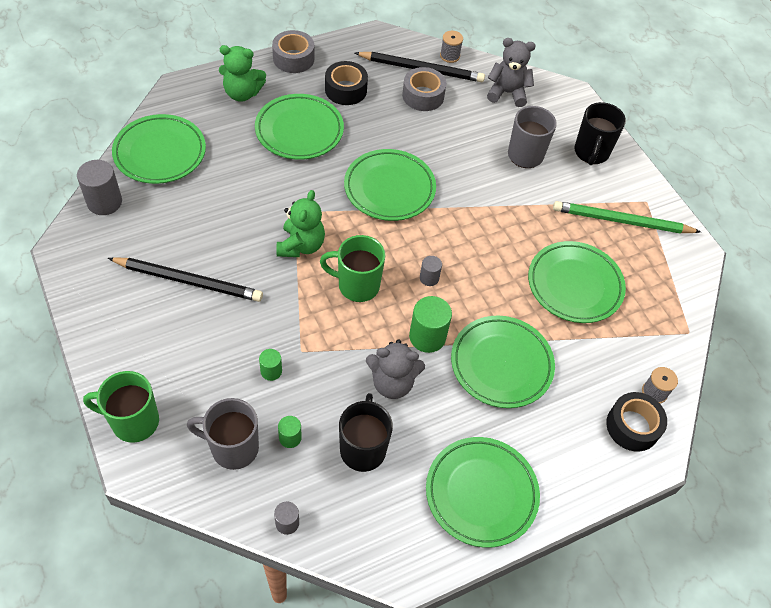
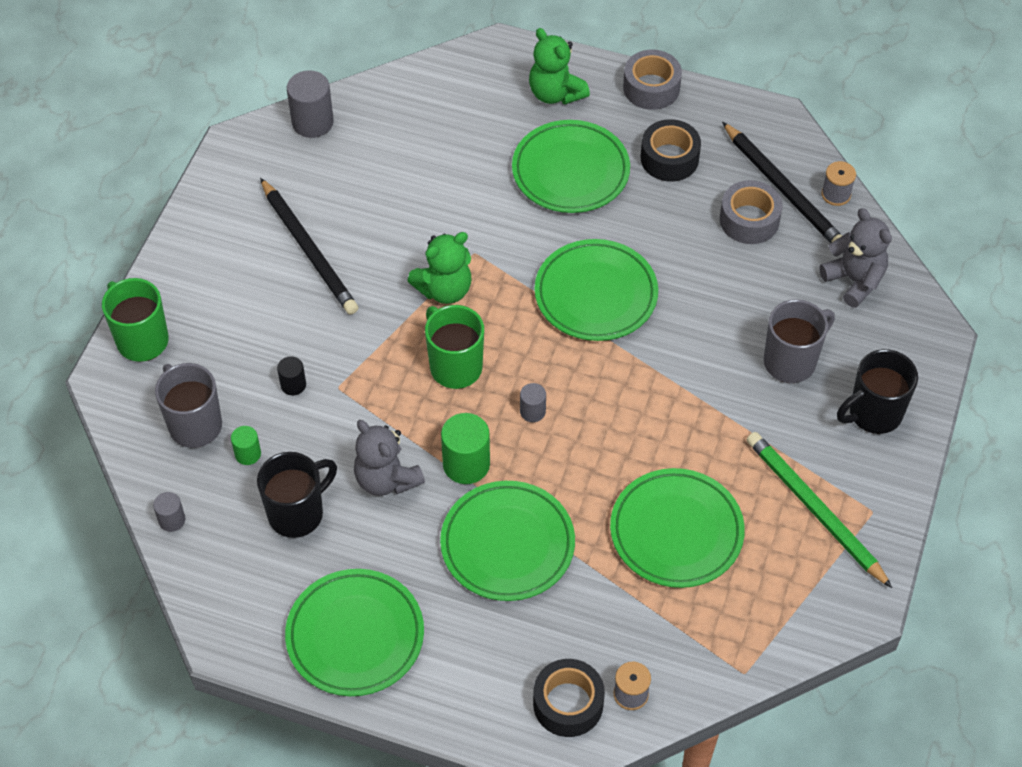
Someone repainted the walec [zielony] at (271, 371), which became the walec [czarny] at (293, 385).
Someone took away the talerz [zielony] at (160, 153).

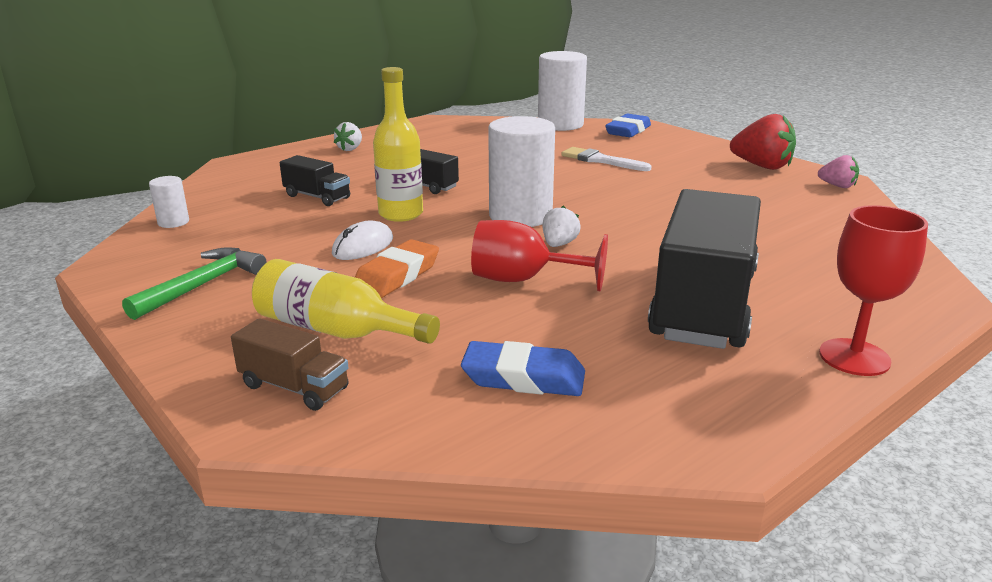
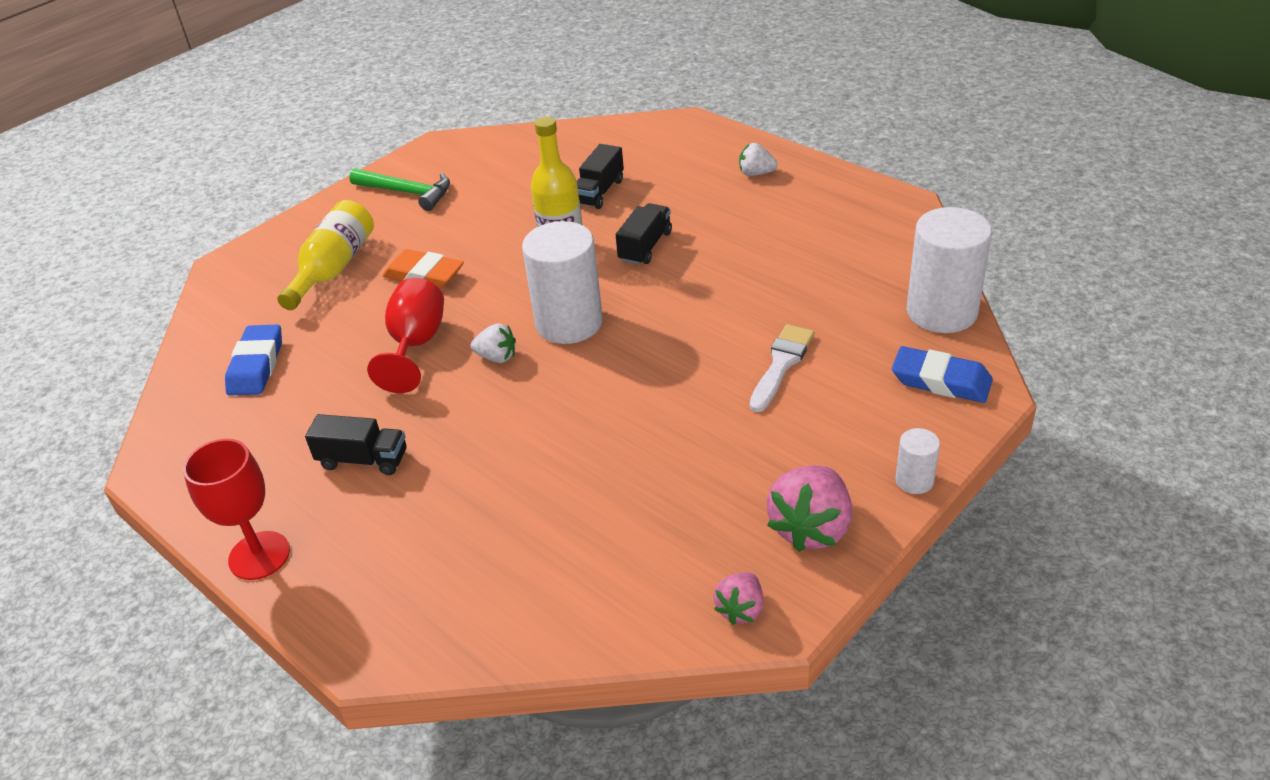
Someone scaled the ciężarówka [czarny] at (703, 305) by 0.45.
Someone repainted the truskawka [czerwony] at (762, 166), which became the truskawka [różowy] at (811, 528).
Someone carried the walec [biały] from (173, 222) to (914, 480).
Someone took away the ciężarówka [brązowy] at (294, 387).
Someone took away the myszka [biały] at (363, 246).

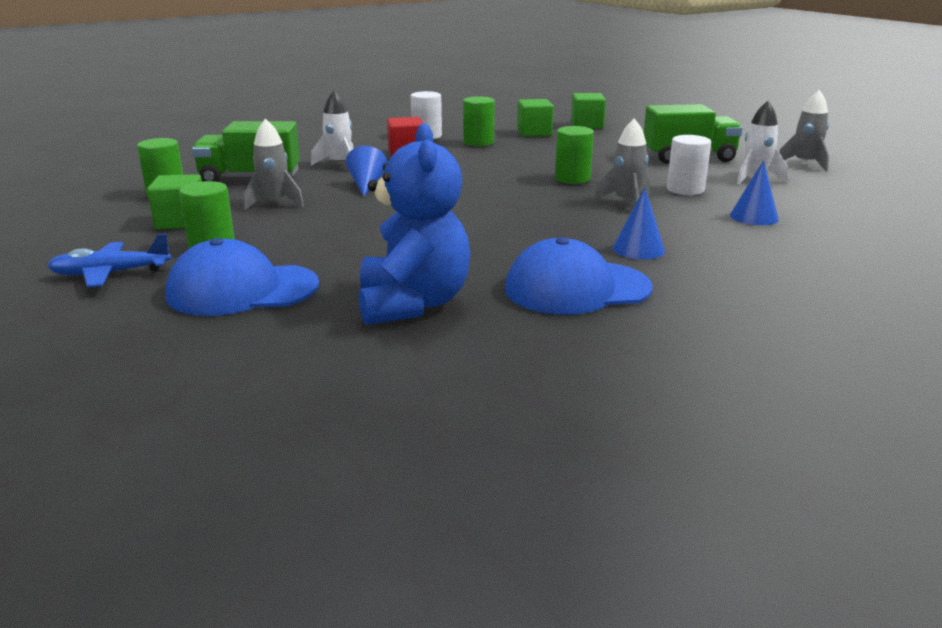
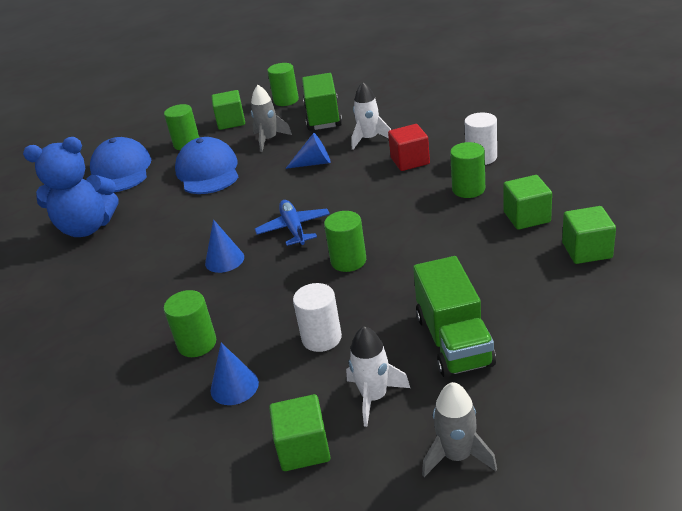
Someone put down the walec [zielony] at (197, 344).
Someone carried the czapka [niebieski] from (577, 288) to (208, 172).
Someone carried the stożek [niebieski] from (638, 249) to (224, 260).
Someone carried the samolot [niebieski] from (110, 274) to (294, 228).
Someone put down the sześcian [zielony] at (303, 448).
Someone took away the rakieta [szary] at (626, 202).

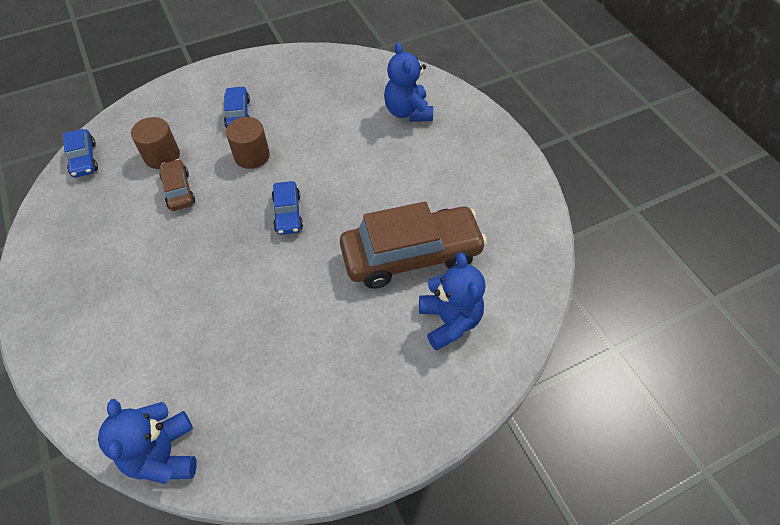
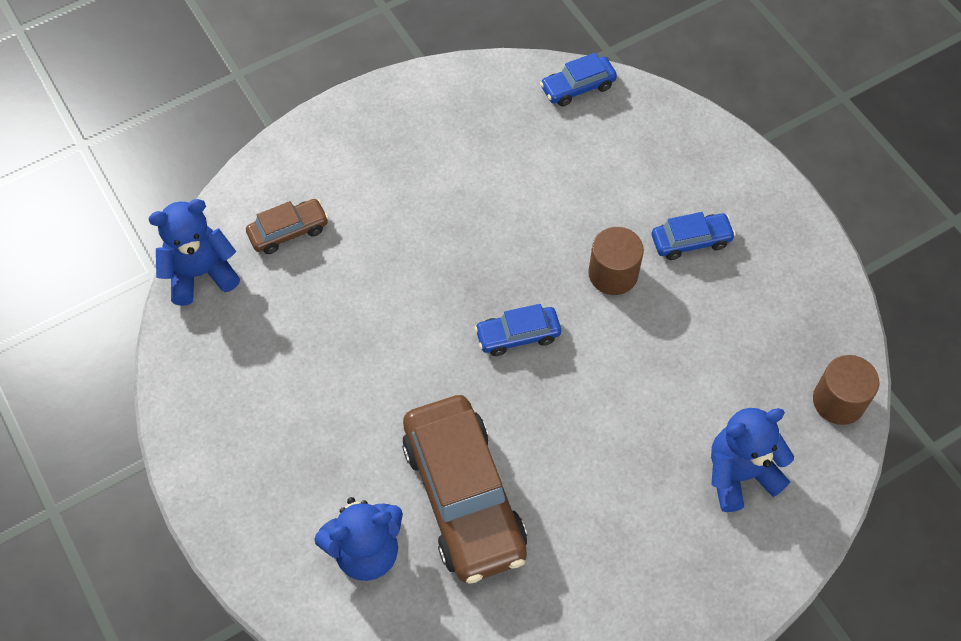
Someone carried the samochód [brązowy] from (178, 190) to (288, 231).
Someone carried the walec [brązowy] from (162, 156) to (838, 401).

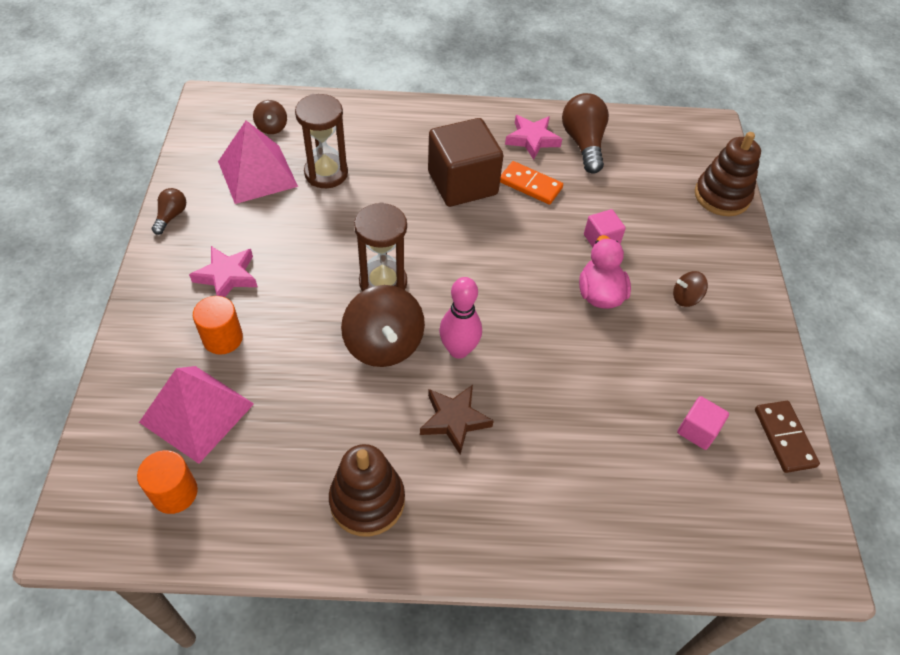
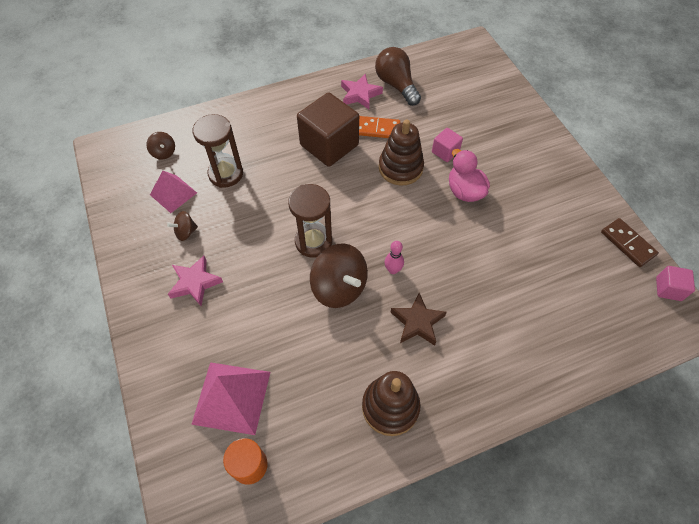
Someone scaled the piramida [różowy] at (257, 174) by 0.65.
Someone carried the bączek [brązowy] from (685, 298) to (186, 232).
Someone carried the zabawka nakładanka [brązowy] from (721, 196) to (400, 168).
Someone scaled the kręgiel [różowy] at (458, 350) by 0.61.
Someone carried the sześcian [różowy] from (697, 430) to (668, 289).
Someone took away the żarówka [brązowy] at (171, 216).
Someone took away the walec [pomarańczowy] at (223, 338).

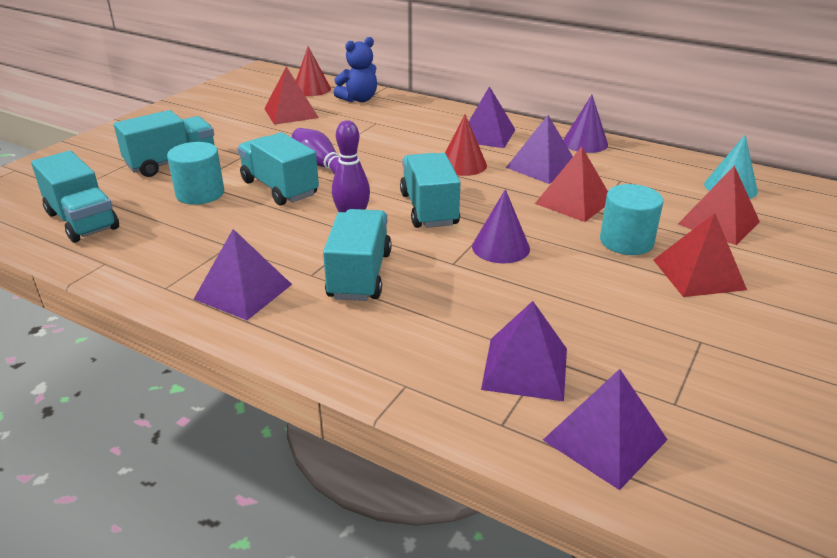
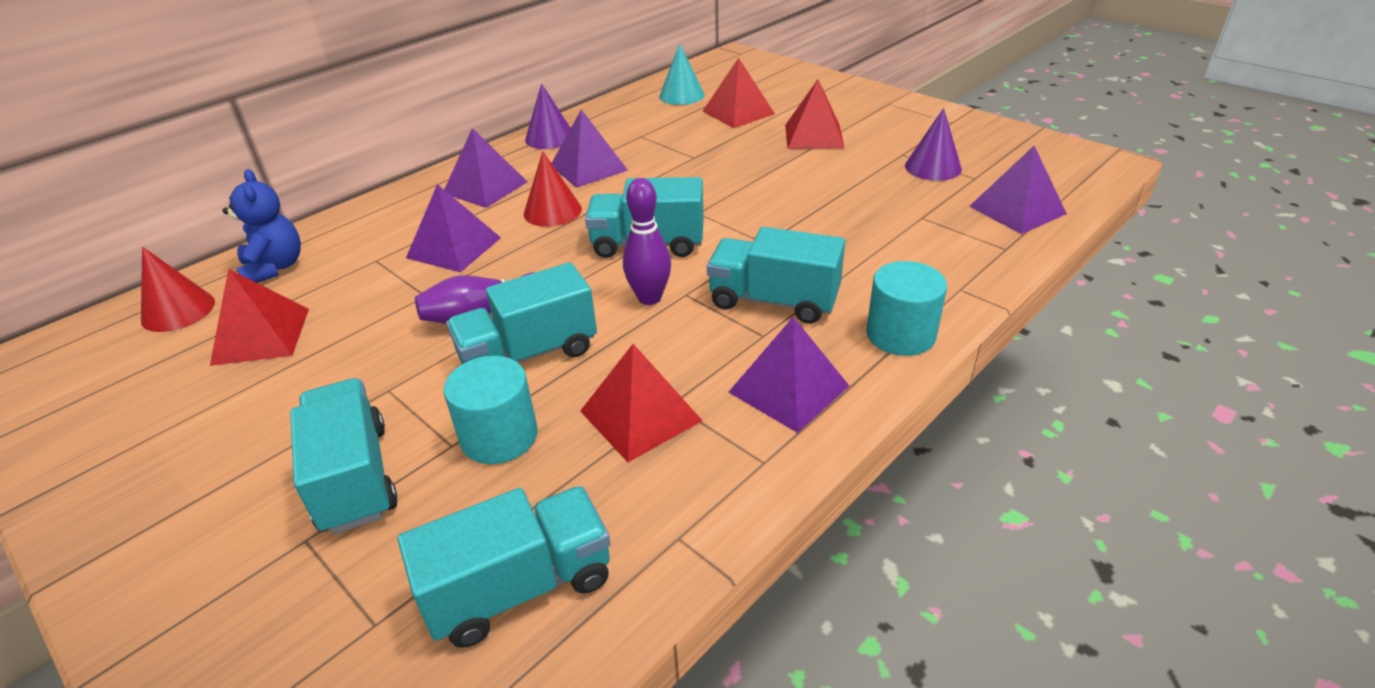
Someone carried the piramida [fioletowy] from (525, 368) to (454, 247).
Someone carried the piramida [czerwony] from (574, 202) to (640, 415).
Someone carried the walec [turkusowy] from (626, 241) to (900, 334).
Someone carried the stożek [fioletowy] from (501, 247) to (933, 167).

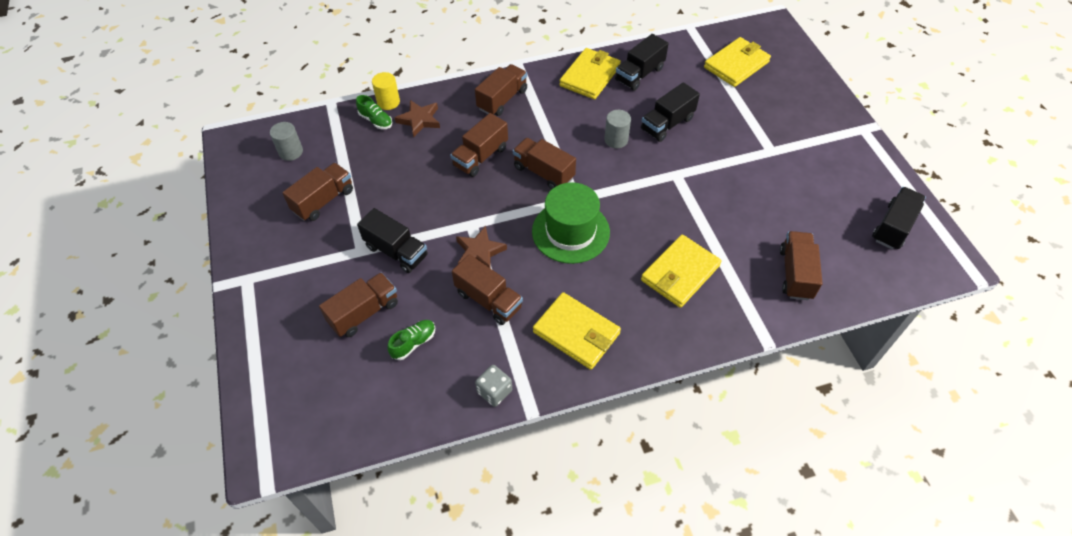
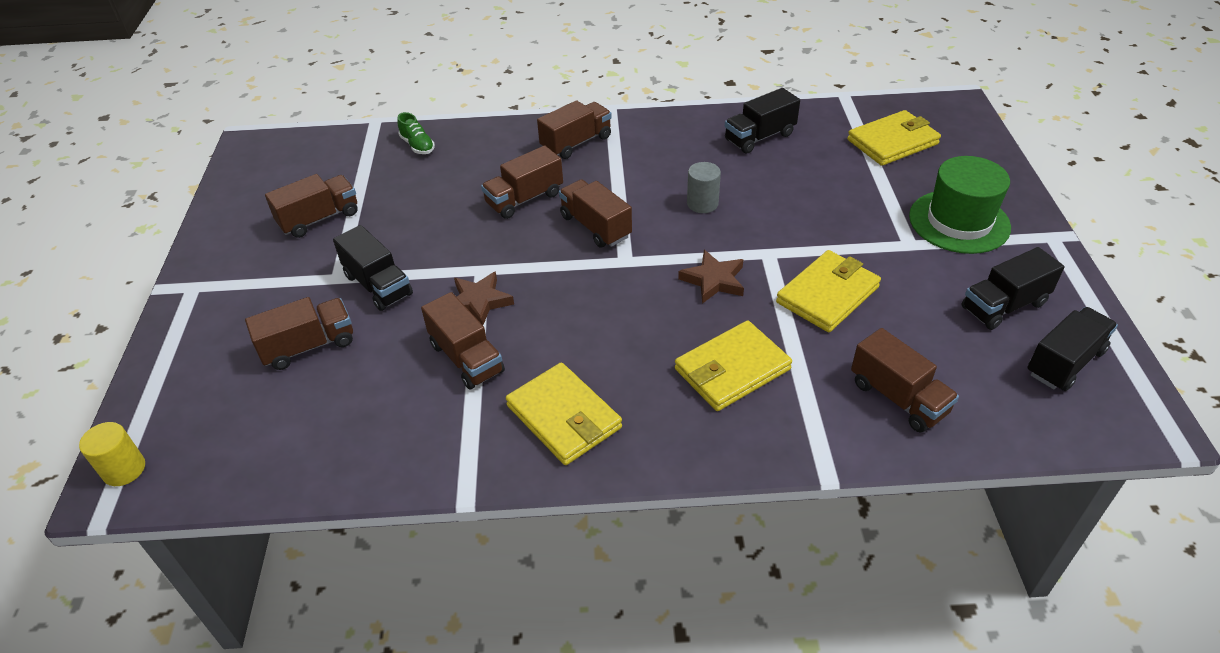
Someone carried the walec [żółty] from (388, 102) to (124, 469).
Someone carried the gwiazda [brązowy] from (419, 120) to (714, 280).
Someone carried the portfel [żółty] from (590, 76) to (828, 295).
Someone rotated the ciężarówka [brązowy] at (795, 274) by 120 degrees clockwise.
Someone carried the kapelusz [zielony] from (570, 231) to (959, 222).
Someone carried the ciężarówka [czarny] from (667, 124) to (1004, 306).
Someone took away the walec [szary] at (291, 152).
Someone took away the but [zielony] at (413, 343).
Someone took away the kostka do gry [szary] at (494, 391).

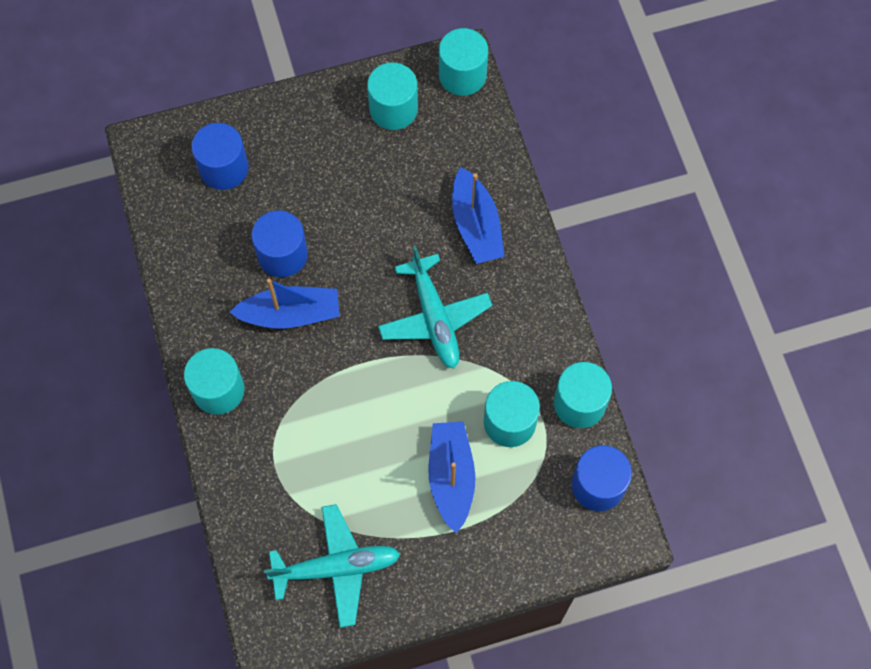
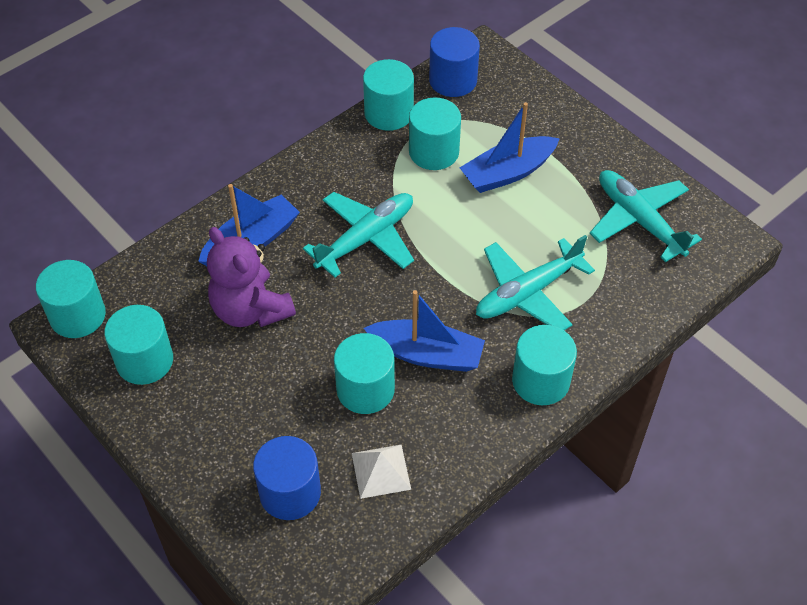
Someone put down the miś [fioletowy] at (250, 309).
Someone repainted the walec [niebieski] at (282, 254), which became the walec [turkusowy] at (365, 389).
Someone put down the piramida [biały] at (381, 471).
Someone rotated the łódka [niebieski] at (290, 314) by 135 degrees clockwise.
Someone put down the samolot [turkusowy] at (527, 293).

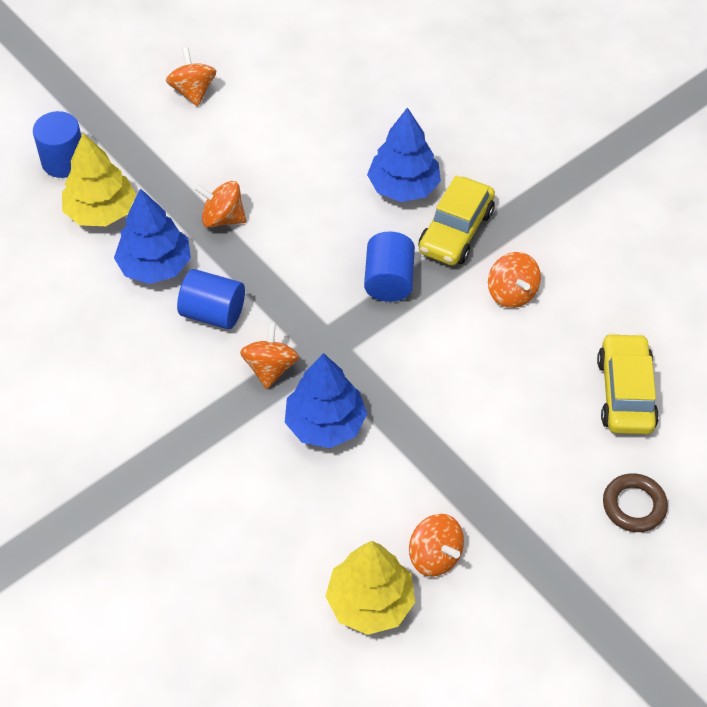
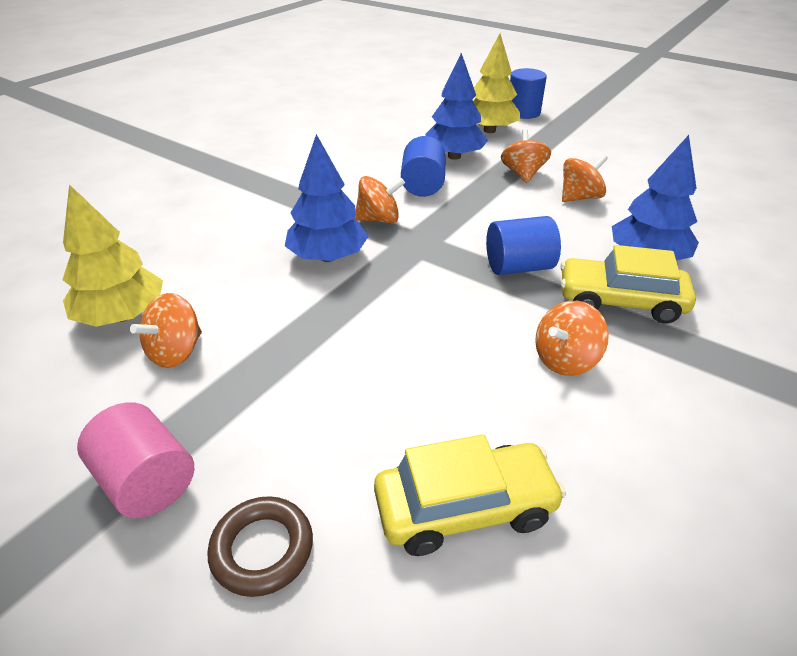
Someone put down the walec [różowy] at (147, 481).
Someone carried the bączek [pomarańczowy] from (193, 91) to (579, 197).

